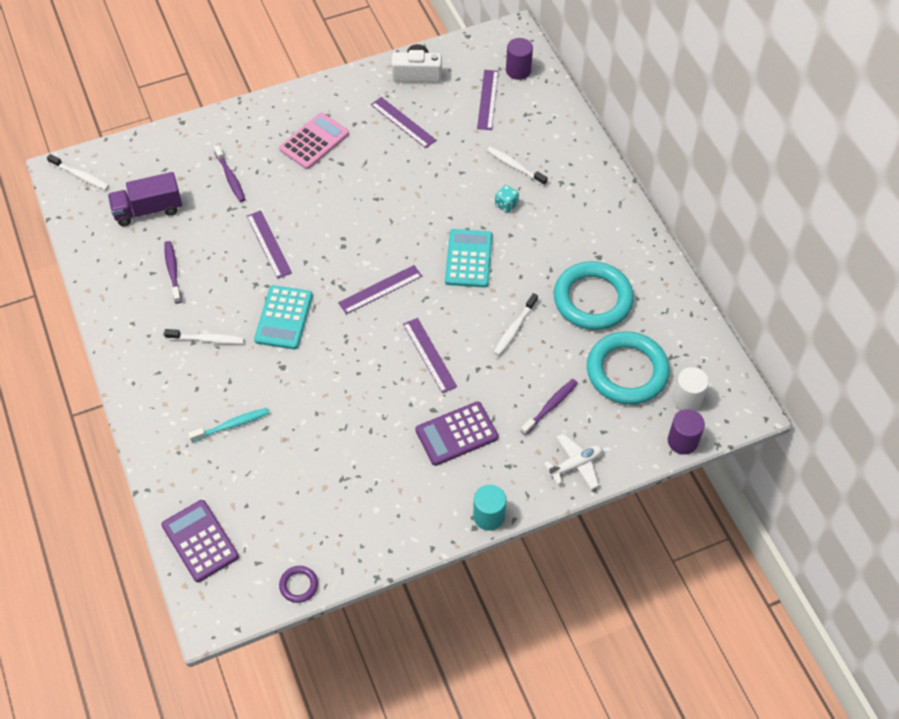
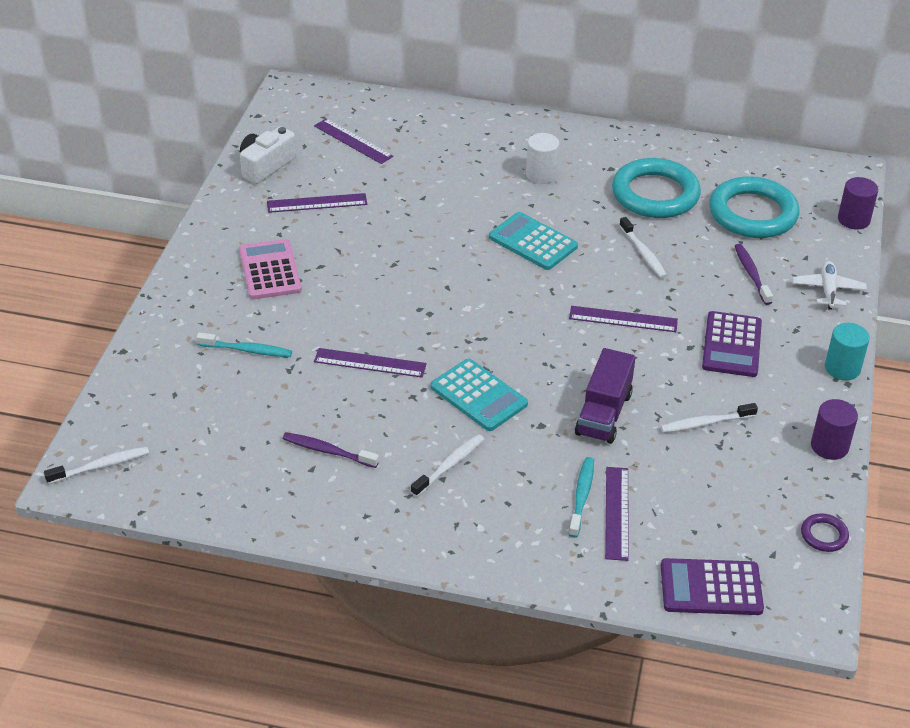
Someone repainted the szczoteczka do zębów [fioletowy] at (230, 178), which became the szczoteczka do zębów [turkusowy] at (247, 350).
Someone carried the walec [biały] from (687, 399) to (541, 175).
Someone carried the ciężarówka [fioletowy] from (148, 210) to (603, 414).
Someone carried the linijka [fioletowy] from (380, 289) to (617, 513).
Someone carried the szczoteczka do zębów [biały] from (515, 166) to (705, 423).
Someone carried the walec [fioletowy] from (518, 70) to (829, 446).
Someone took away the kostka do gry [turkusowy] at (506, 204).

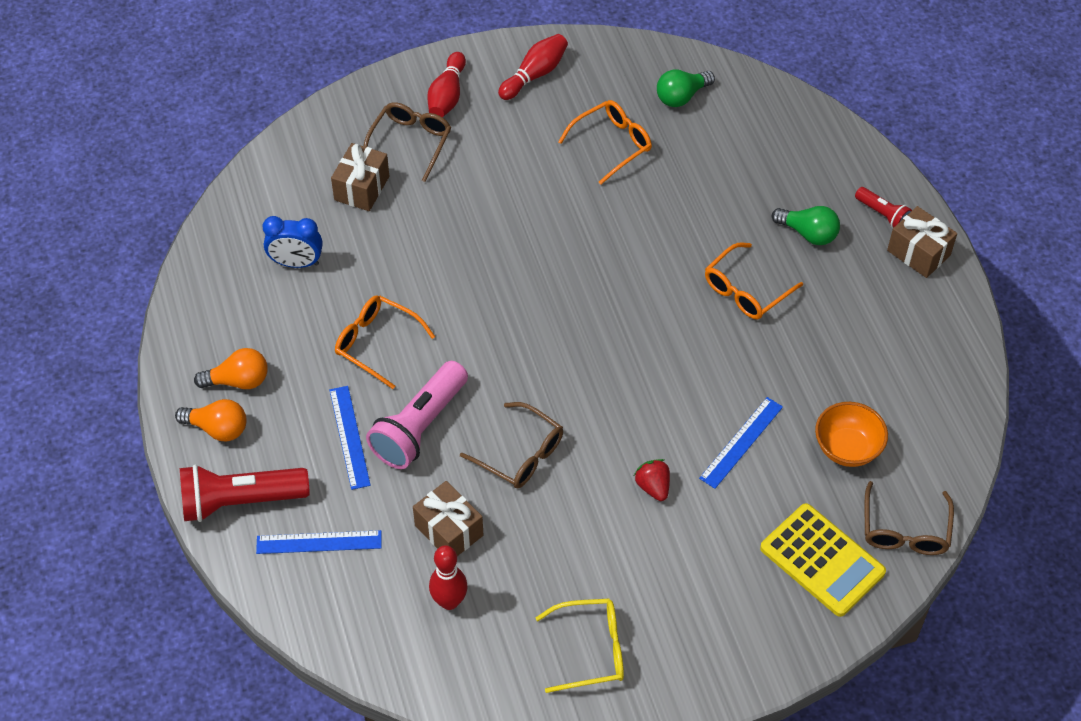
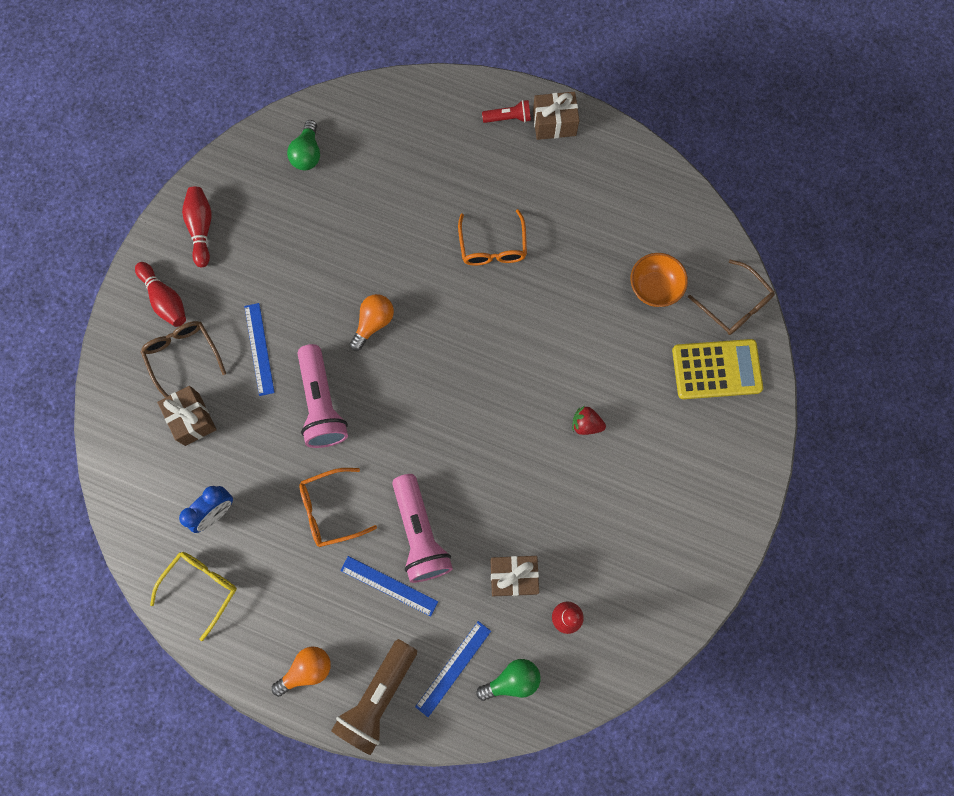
Someone carried the okulary [żółty] from (591, 650) to (201, 588).
Someone carried the linijka [niebieski] from (741, 442) to (259, 349).
Someone put down the latarka [różowy] at (322, 403).
Someone repainted the latarka [czerwony] at (240, 501), which became the latarka [brązowy] at (378, 697).
Someone carried the żarówka [pomarańczowy] from (238, 381) to (373, 323).
Someone carried the żarówka [zielony] from (808, 233) to (512, 680).
Someone took away the okulary [brązowy] at (520, 454).
Someone took away the okulary [pomarańczowy] at (612, 144).

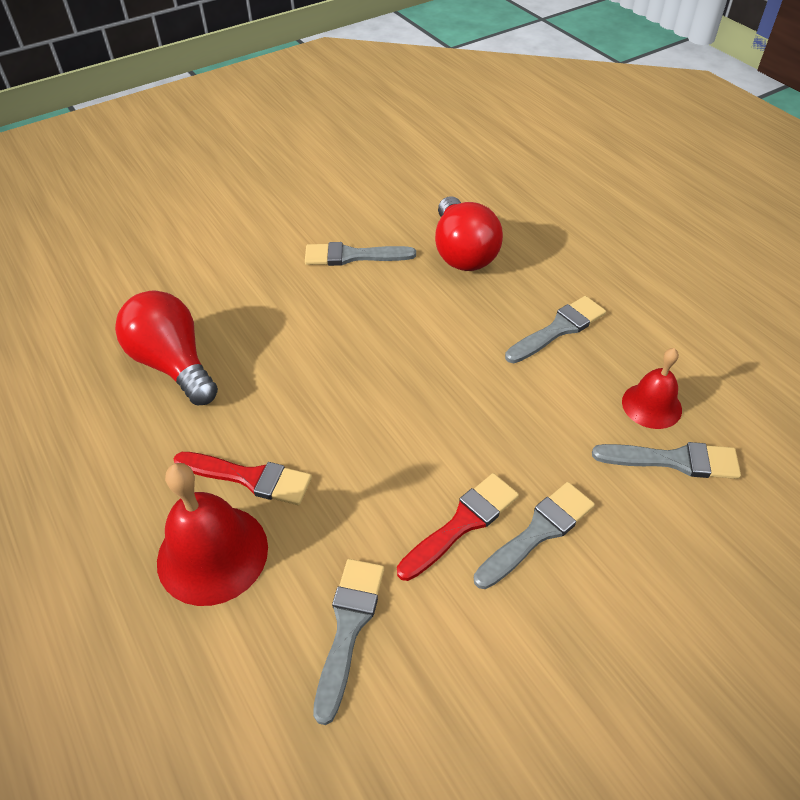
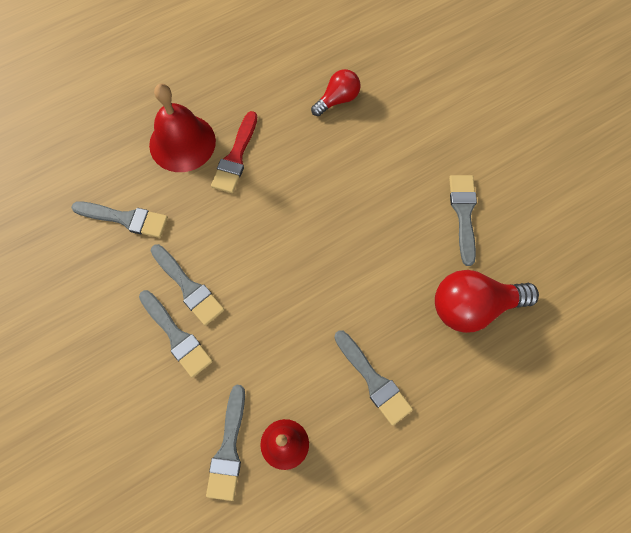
Someone repainted the pędzel [czerwony] at (462, 523), which became the pędzel [szary] at (188, 287).
Someone scaled the żarówka [czerwony] at (173, 364) by 0.59.

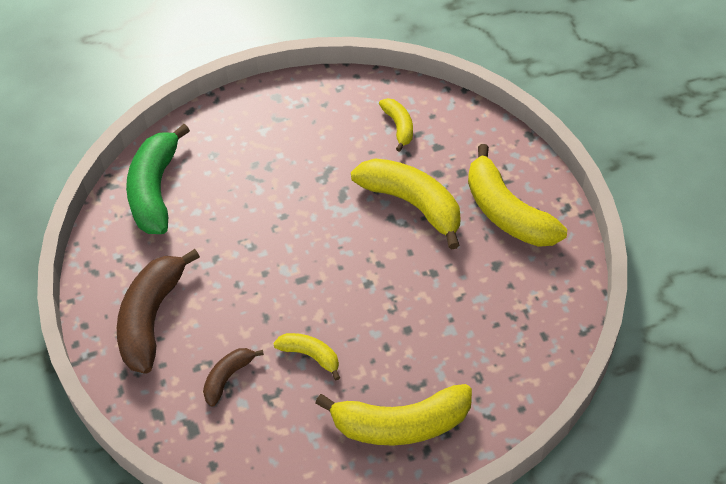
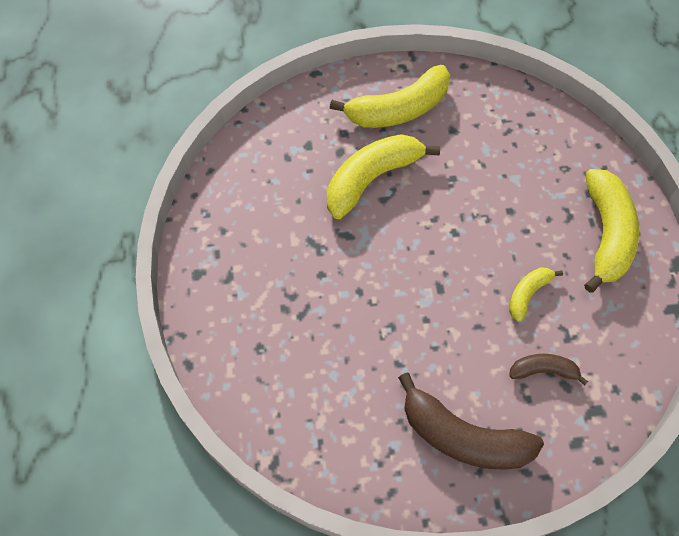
Someone rotated the banan [brązowy] at (228, 378) by 135 degrees clockwise.
Someone took away the banan [zielony] at (155, 190).
Someone took away the banan [żółty] at (398, 126).

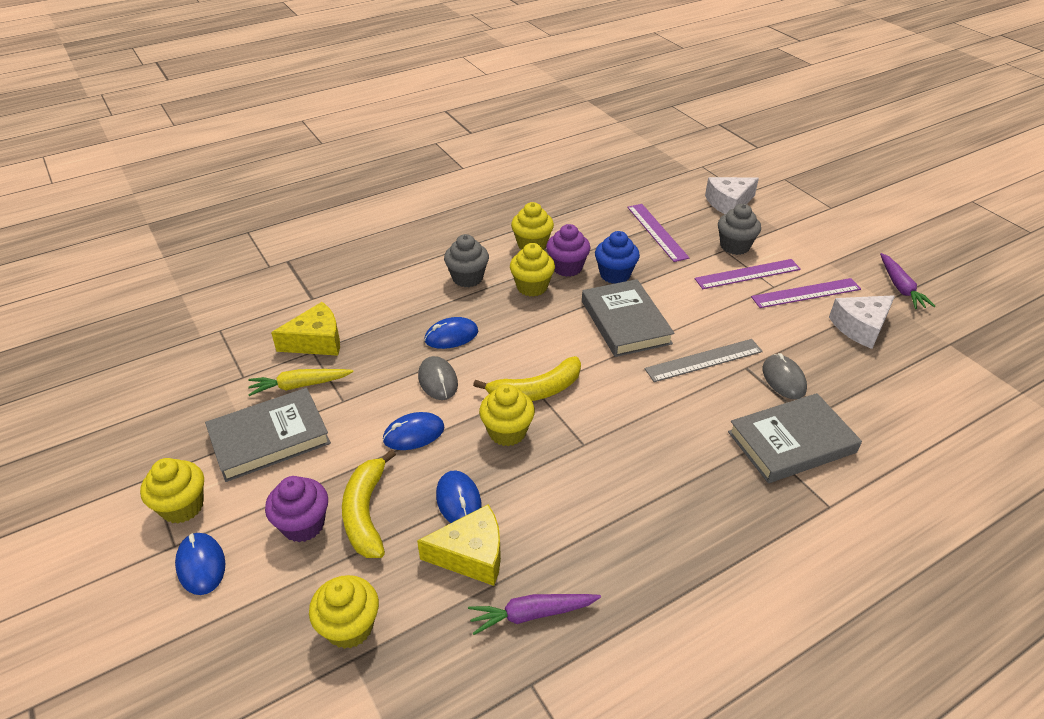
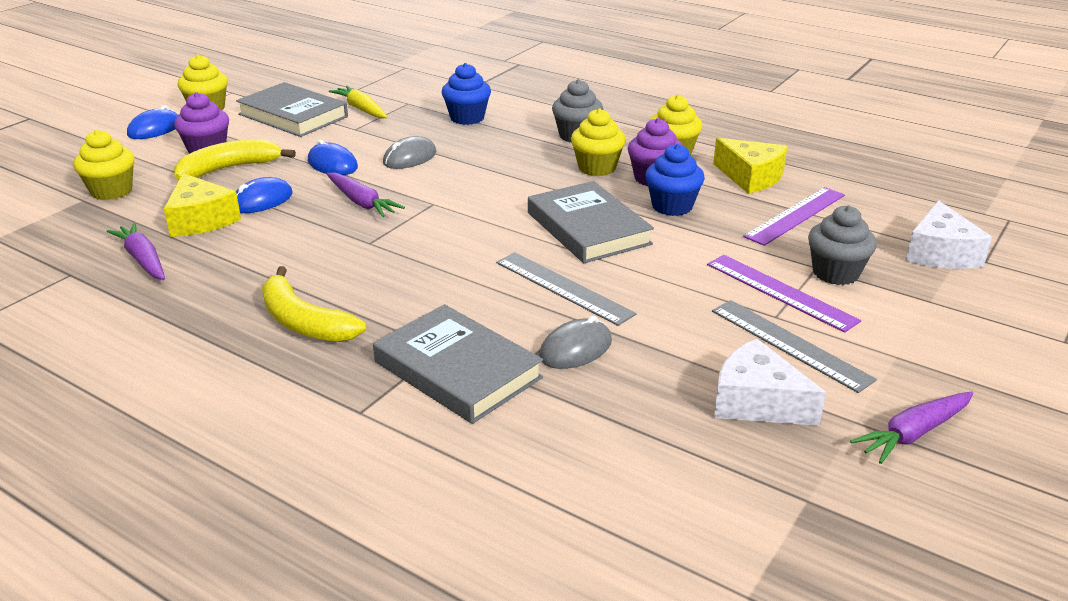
Someone carried the banan [żółty] from (536, 391) to (303, 322).
Someone swapped the muffinka [żółty] at (507, 432) for the marchewka [fioletowy] at (362, 202).
Someone put down the muffinka [niebieski] at (467, 118).
Someone rotated the książka [szary] at (625, 322) by 75 degrees counterclockwise.
Someone repainted the linijka [fioletowy] at (806, 293), which became the linijka [szary] at (790, 344).
Someone carried the ser [żółty] from (316, 341) to (751, 177).
Someone rotated the ser [biały] at (729, 203) by 120 degrees counterclockwise.
Someone took away the myszka [niebieski] at (451, 336).

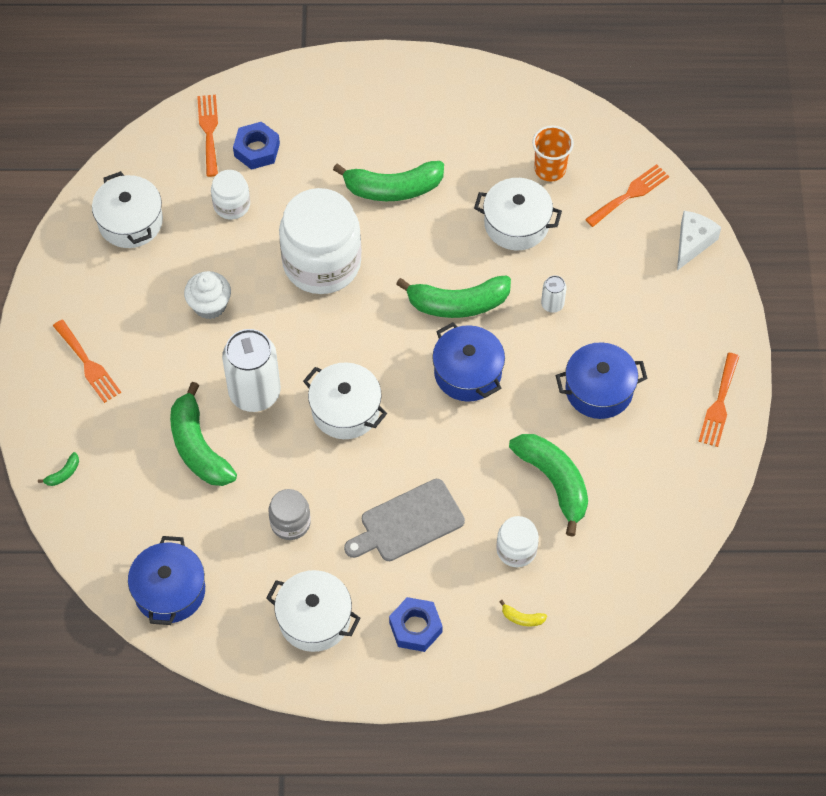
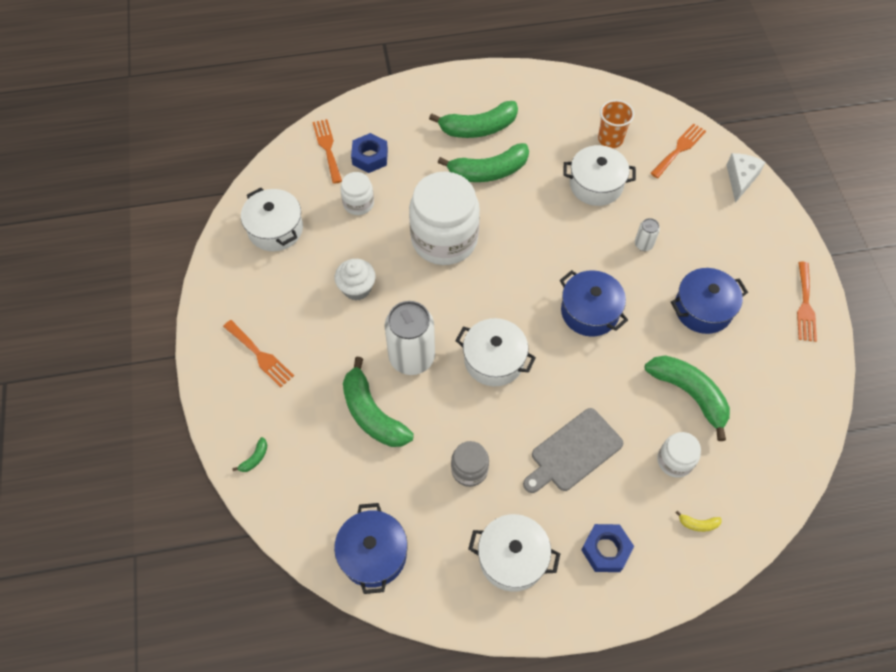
Someone carried the banan [zielony] from (458, 303) to (478, 128).

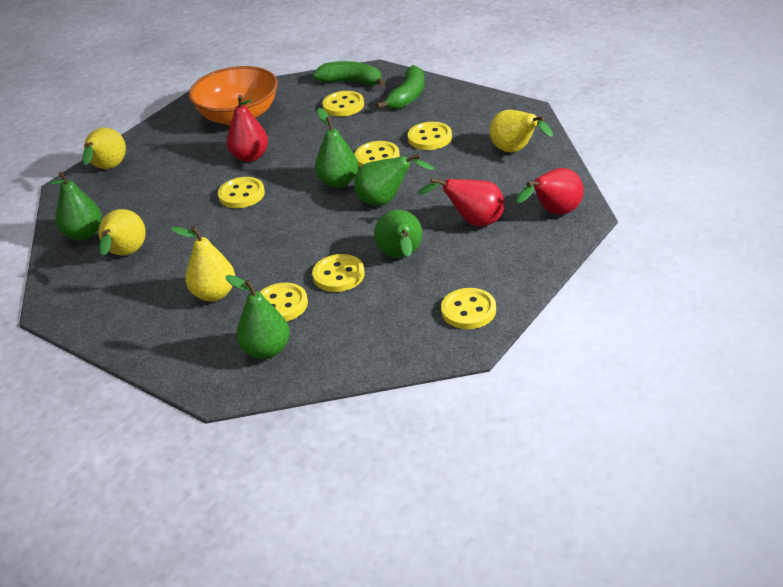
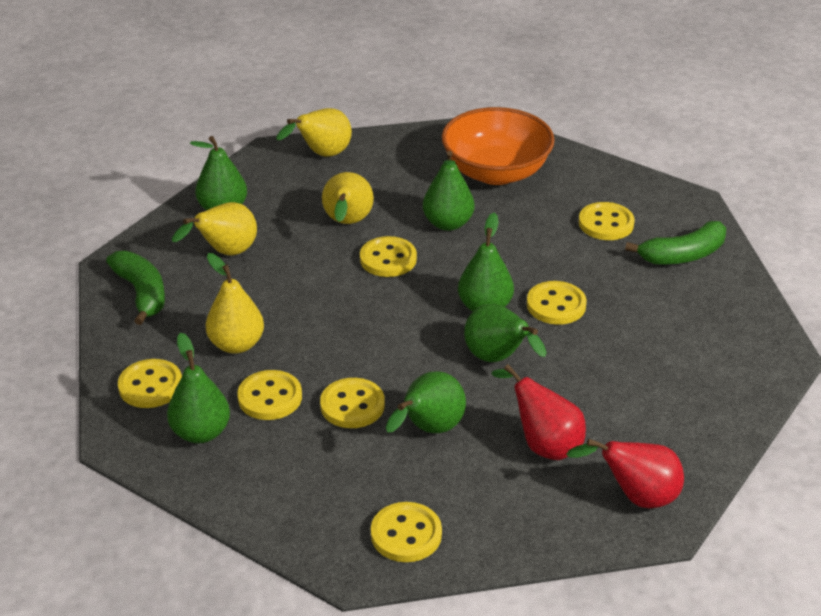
Someone carried the banan [zielony] from (351, 82) to (142, 293).
Someone carried the guzik [żółty] from (430, 138) to (150, 386).
Someone carried the gruszka [żółty] from (516, 151) to (347, 223).
Someone repainted the gruszka [czerwony] at (250, 157), which became the gruszka [zielony] at (448, 223).

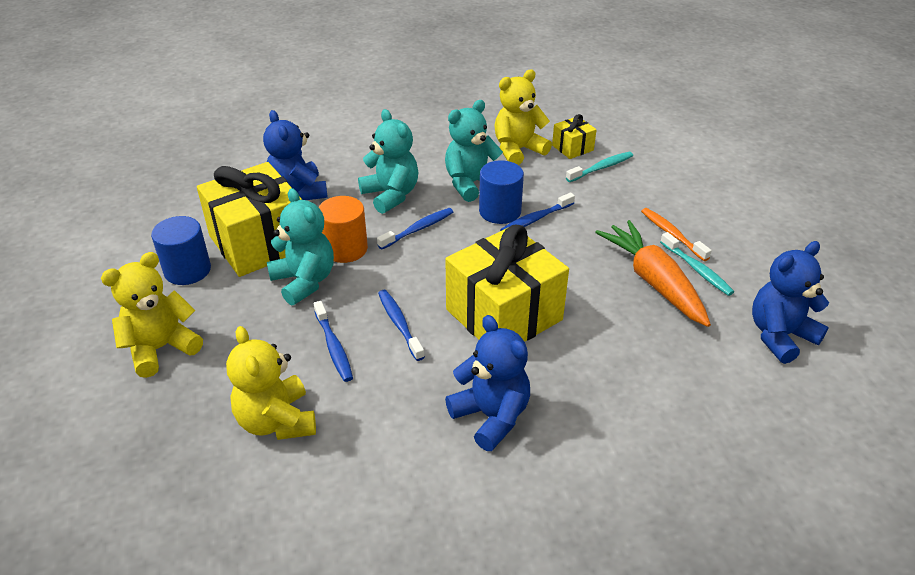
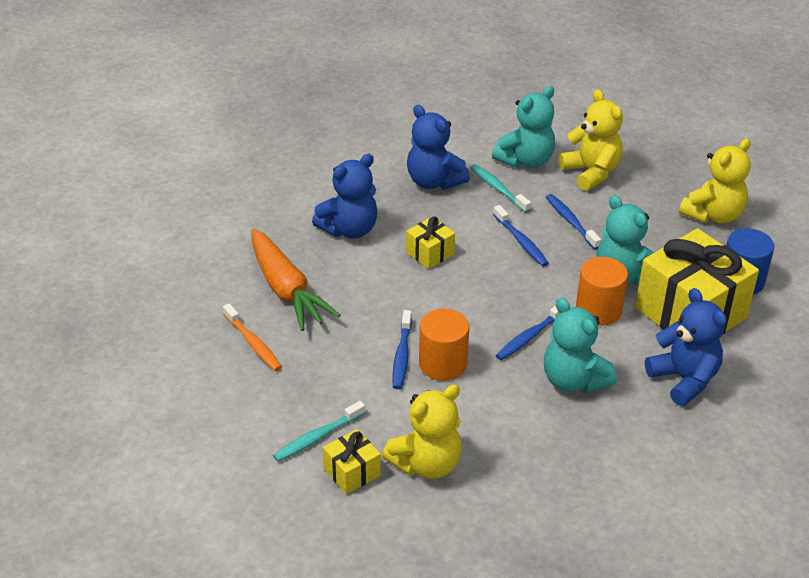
Someone carried the miś [niebieski] from (780, 336) to (349, 229).
Someone rotated the szczoteczka do zębów [niebieski] at (535, 219) by 135 degrees clockwise.
Someone scaled the prezent [żółty] at (504, 314) by 0.46.
Someone repainted the walec [niebieski] at (500, 211), which became the walec [pomarańczowy] at (443, 364).
Someone carried the szczoteczka do zębów [turkusowy] from (697, 269) to (498, 189).
Someone carried the miś [turkusowy] from (471, 184) to (525, 160).

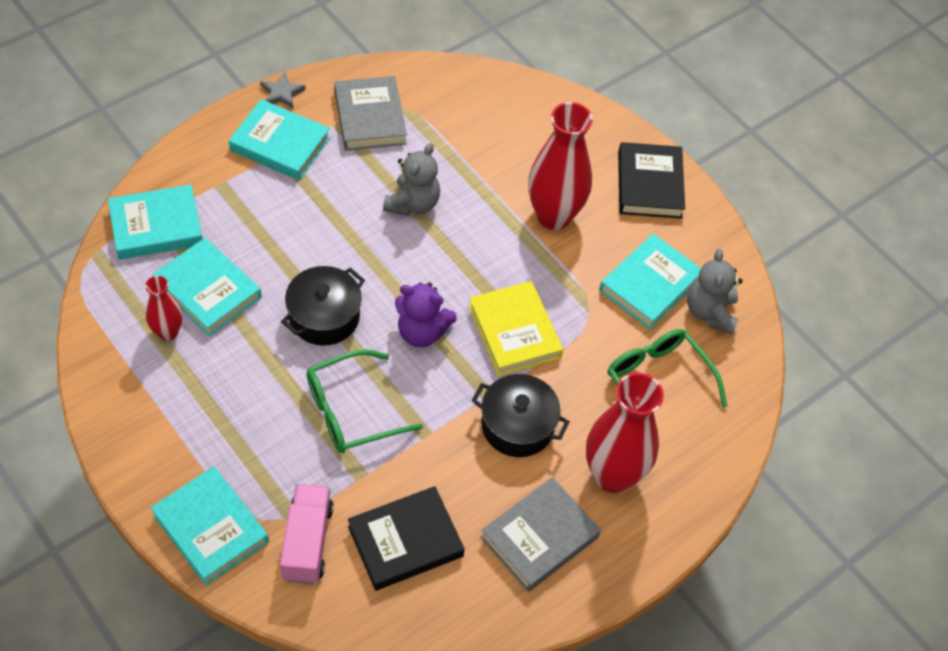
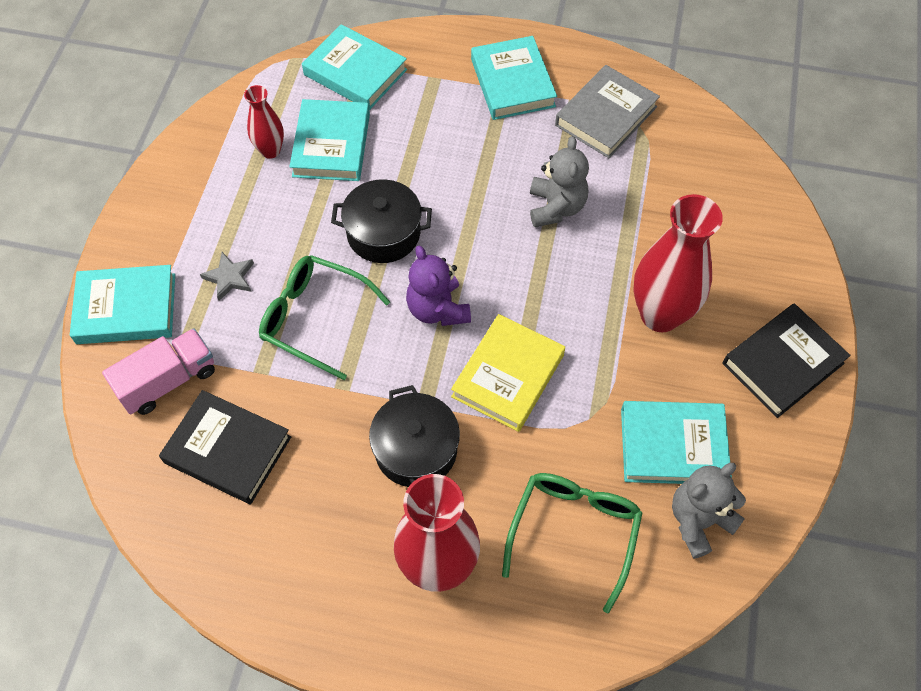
Someone rotated the książka [turkusowy] at (211, 528) by 75 degrees clockwise.
Someone carried the gwiazda [szary] from (282, 93) to (229, 278).
Someone rotated the miś [szary] at (413, 203) by 75 degrees counterclockwise.
Someone took away the książka [szary] at (539, 537).

